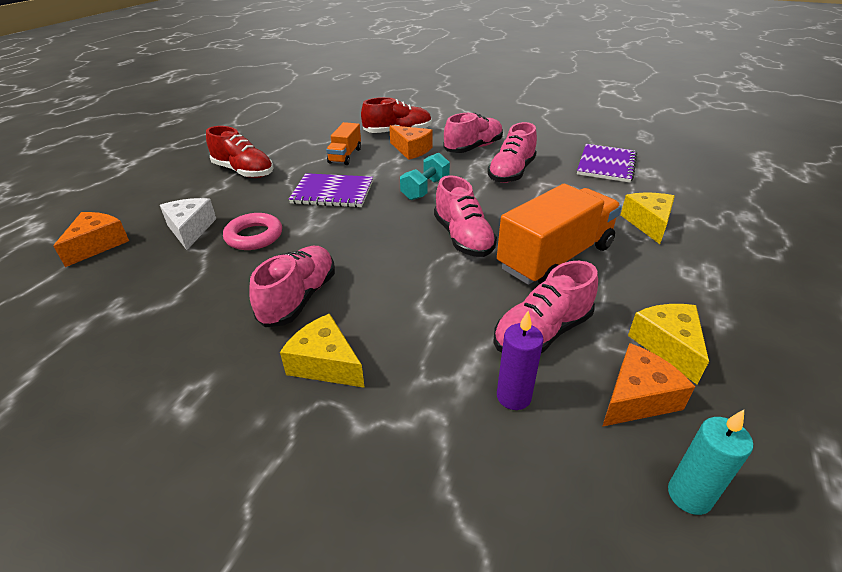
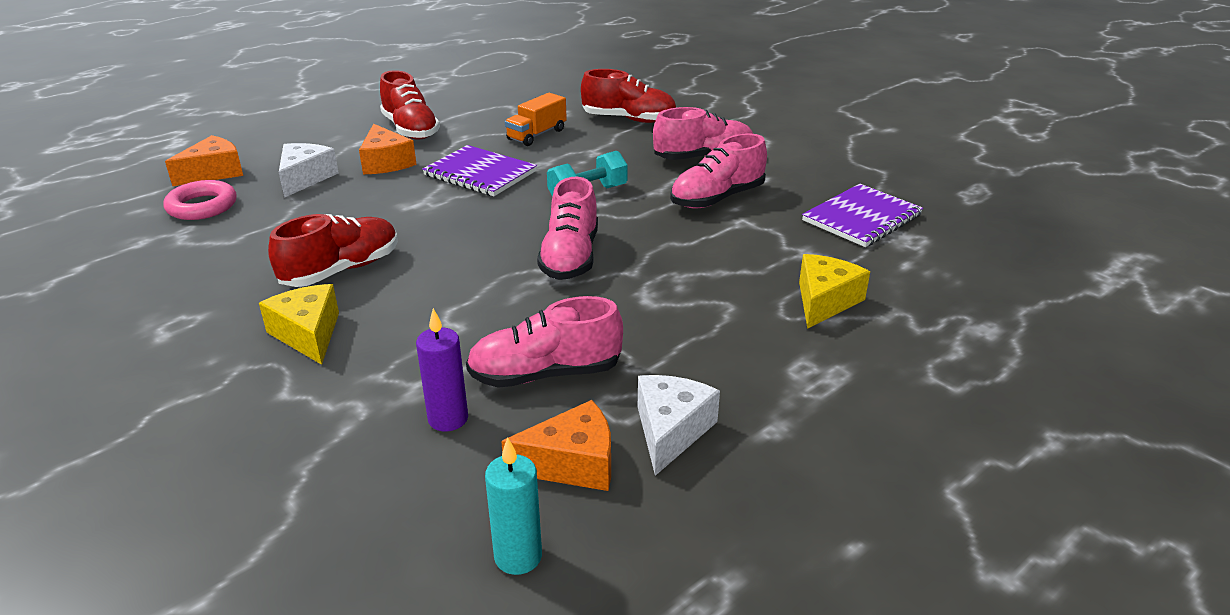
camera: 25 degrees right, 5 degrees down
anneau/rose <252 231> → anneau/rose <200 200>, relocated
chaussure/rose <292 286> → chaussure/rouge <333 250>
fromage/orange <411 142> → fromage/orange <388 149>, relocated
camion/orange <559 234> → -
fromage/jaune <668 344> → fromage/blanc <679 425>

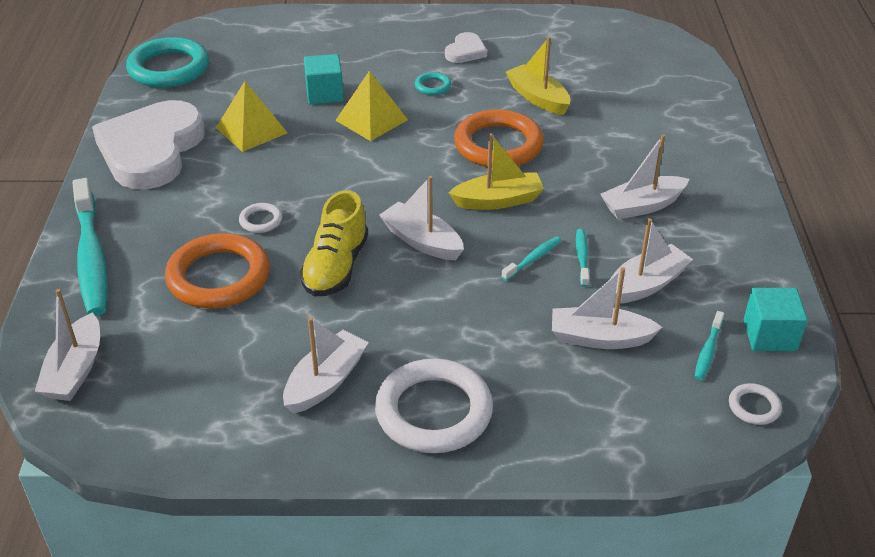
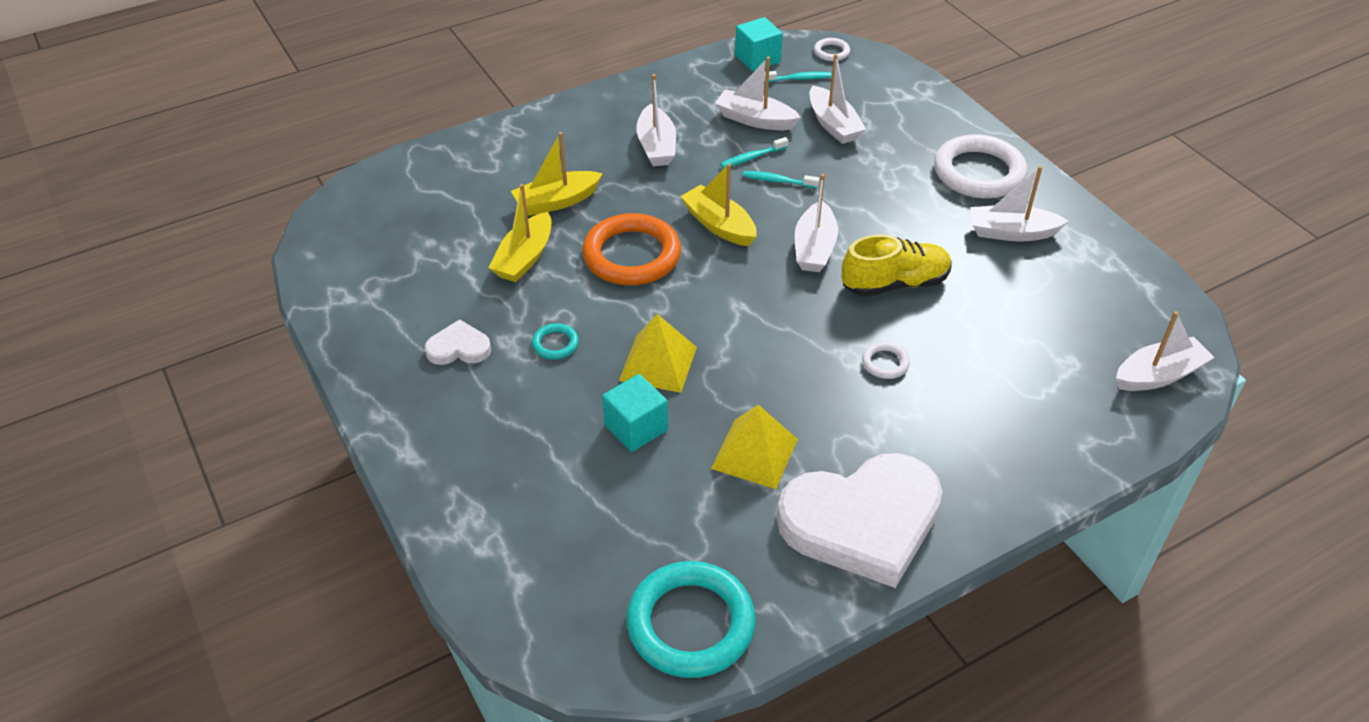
camera: 120 degrees left, 5 degrees up
brosse à dents/turquoise <90 247> → -
anneau/orange <217 270> → -
bateau/blanc <644 176> → bateau/blanc <656 120>, 45 degrees clockwise
- → bateau/jaune <557 174>

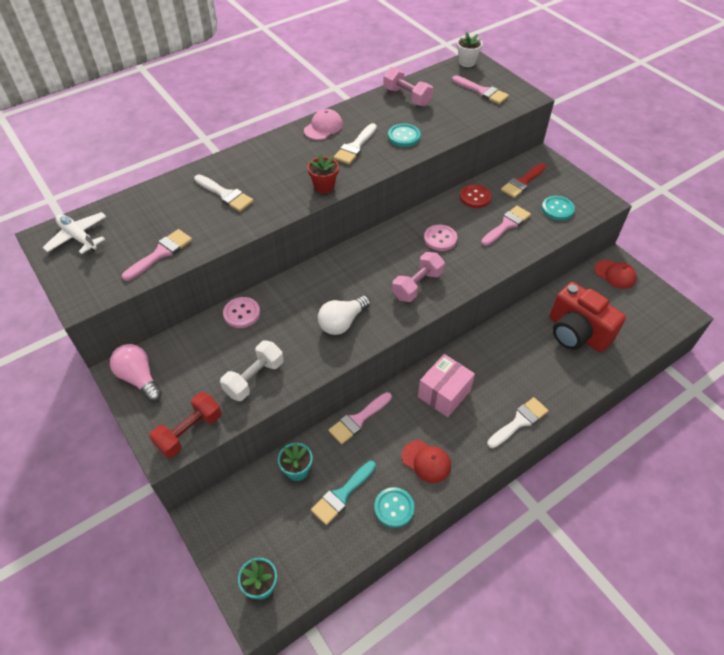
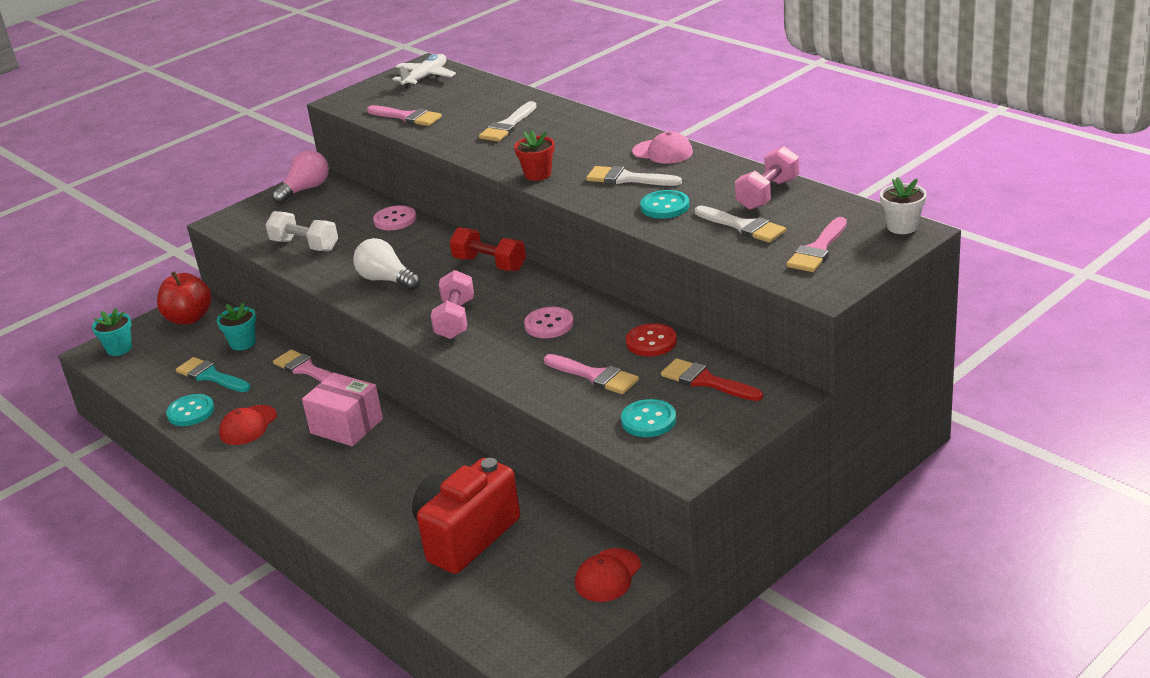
camera: 85 degrees right, 20 degrees down
haltère/rouge <185 425> → haltère/rouge <487 249>, relocated
haltère/rose <418 277> → haltère/rose <452 304>, 60 degrees clockwise
pinceau/blanc <518 422> → pinceau/blanc <740 224>, relocated
- → pomme/rouge <184 298>

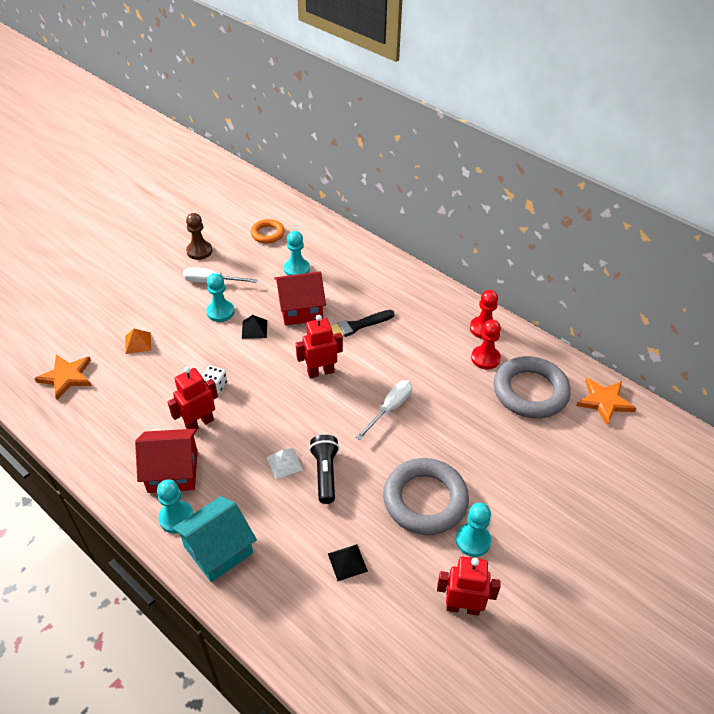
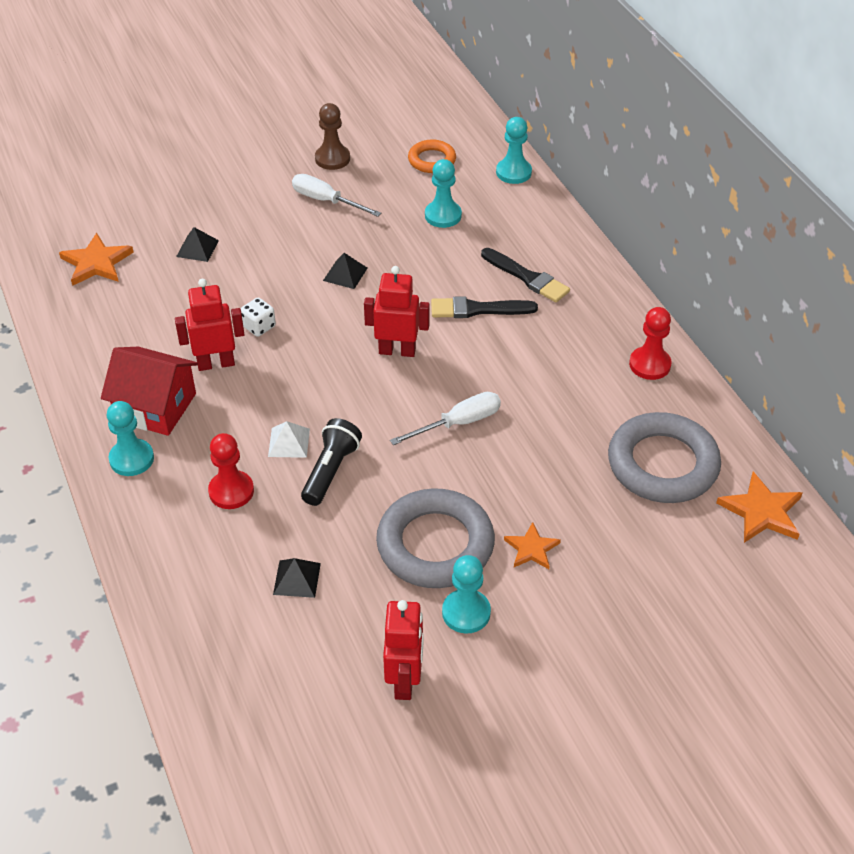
camera: 25 degrees right, 0 degrees up
pyramide/orange <138 341> → pyramide/noir <197 244>
maison/turquoise <215 539> → -
pion/turquoise <220 297> → pion/turquoise <514 150>, relocated
maison/rouge <300 298> → -
robot/rouge <469 586> → robot/rouge <403 650>, 60 degrees clockwise
pion/rouge <486 344> → pion/rouge <231 471>, relocated
- → pinceau/noir <525 275>
- → étoile/orange <532 545>

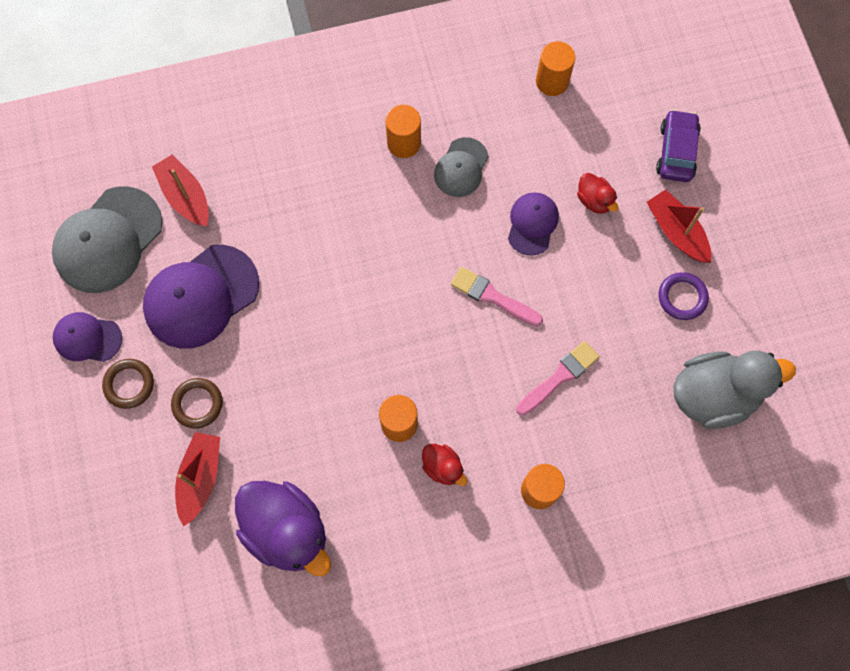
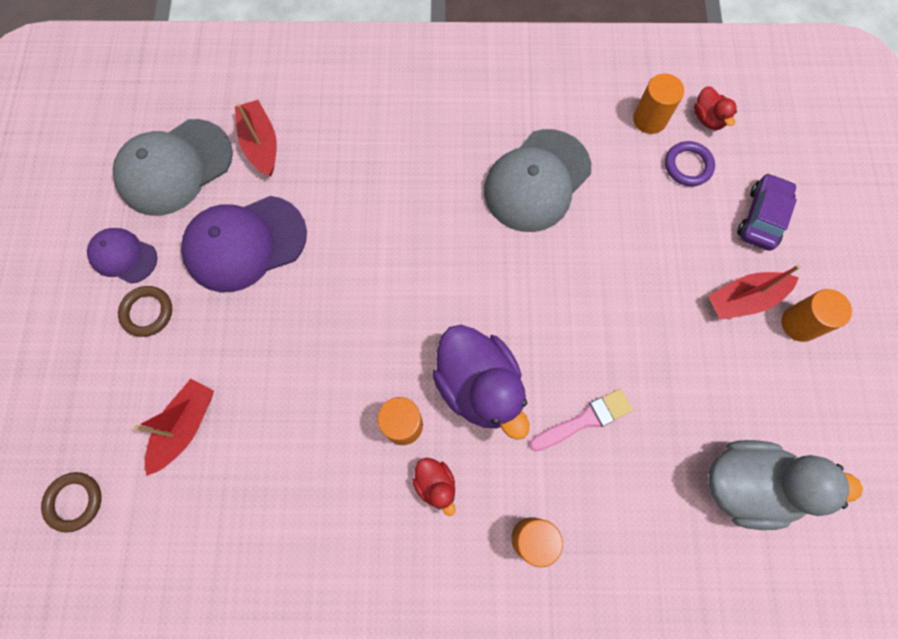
camera: 15 degrees right, 0 degrees up
anneau/marron <197 403> → anneau/marron <71 502>, relocated
canard/violet <283 529> → canard/violet <480 382>, relocated
cylindre/orange <403 131> → cylindre/orange <816 315>, relocated
casquette/gris <461 167> → casquette/gris <537 180>, x1.78
pinceau/rose <497 296> → -
casquette/violet <533 224> → -
canard/rouge <597 193> → canard/rouge <715 108>, relocated
bateau/rouge <679 226> → bateau/rouge <754 292>, 90 degrees counterclockwise
anneau/violet <683 296> → anneau/violet <690 163>, relocated

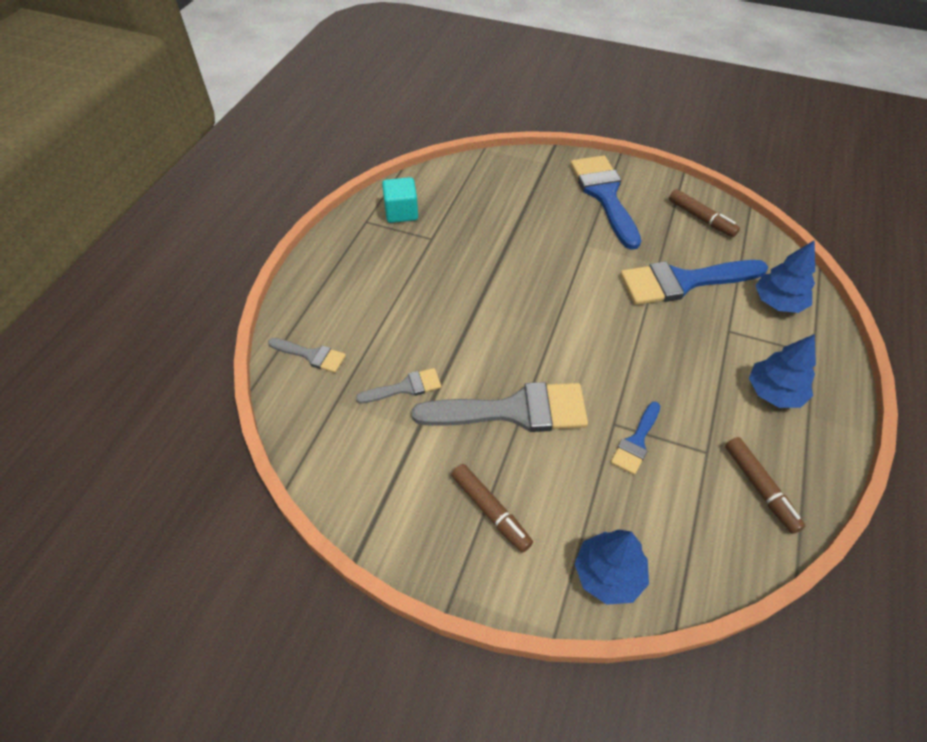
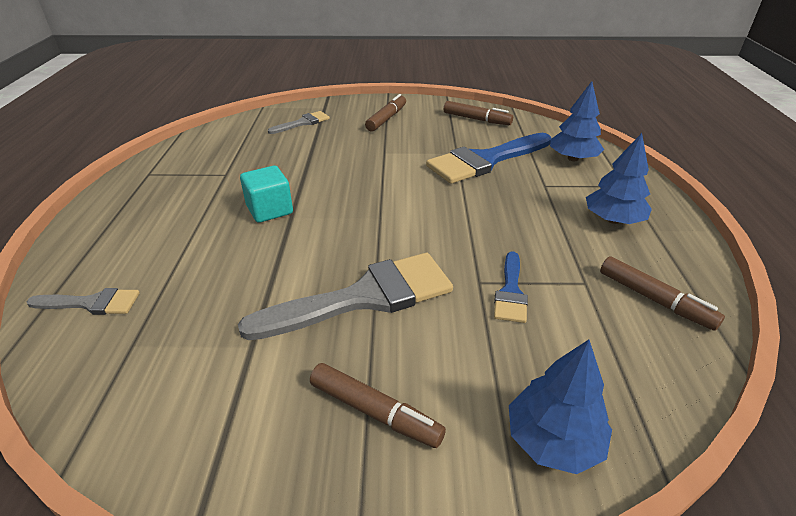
camera: 20 degrees left, 15 degrees down
pinceau/gris <398 385> → pinceau/gris <299 122>, relocated
cube/turquoise <400 200> → cube/turquoise <266 194>, relocated
pinceau/bleu <605 202> → feutre/marron <385 112>

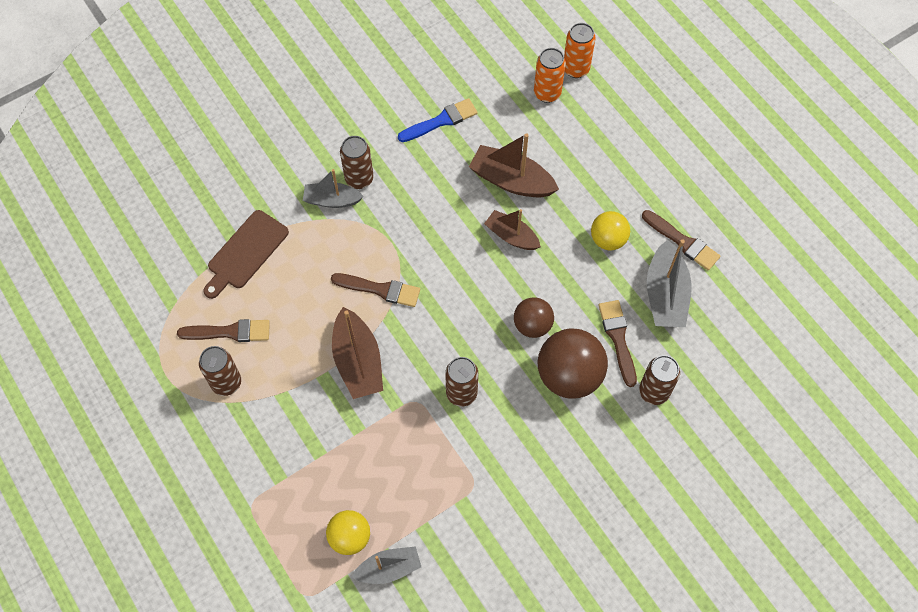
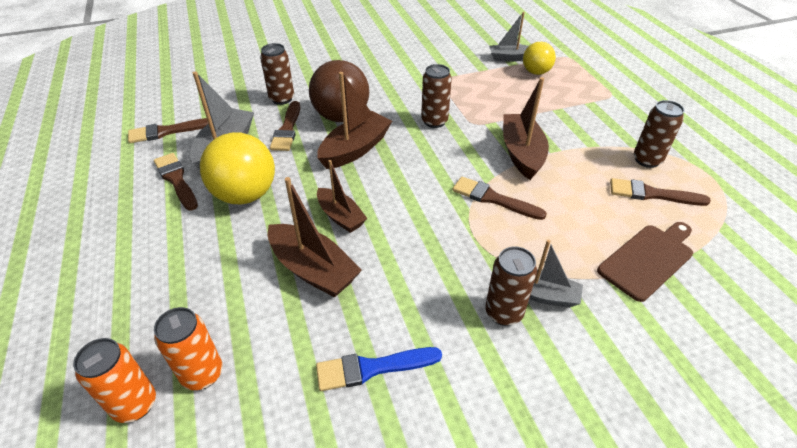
camera: 165 degrees left, 20 degrees down
balle/marron <534 317> → bateau/marron <354 120>
balle/jaune <610 230> → balle/jaune <237 168>, x1.67
- → pinceau/marron <168 130>

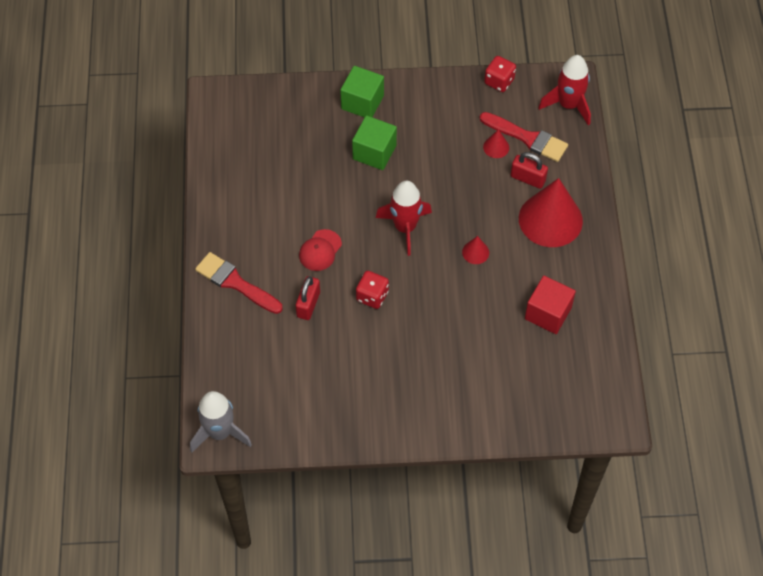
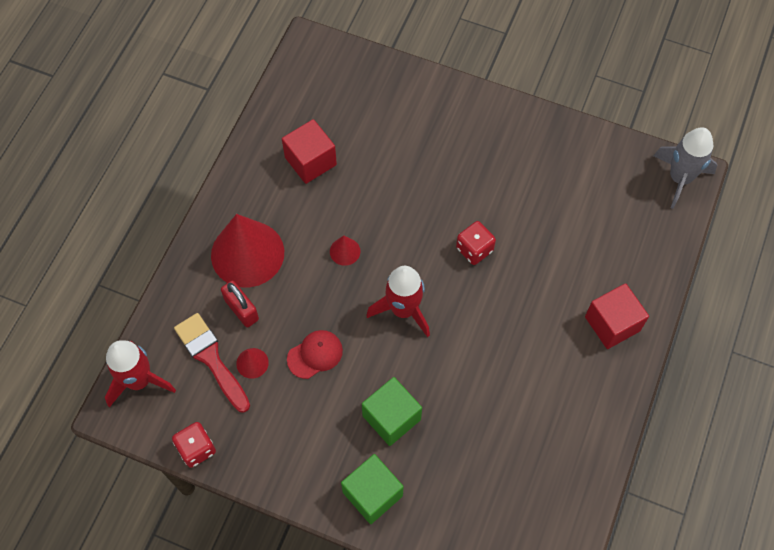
camera: 155 degrees left, 5 degrees up
pinceau/rouge <239 283> → cube/rouge <617 316>
cadenas/rouge <308 298> → -
casquette/rouge <320 250> → casquette/rouge <315 354>, relocated

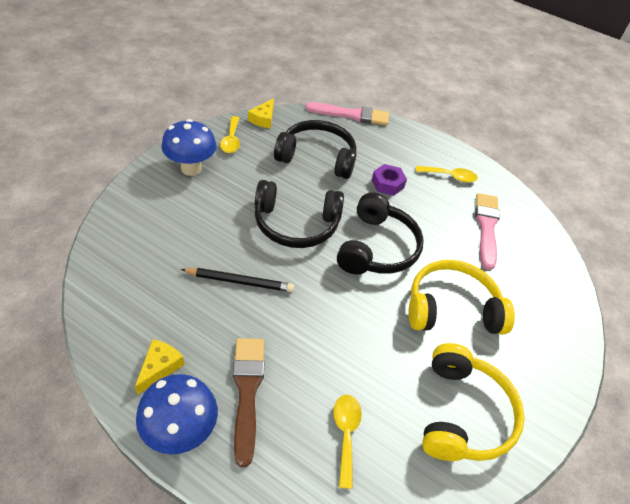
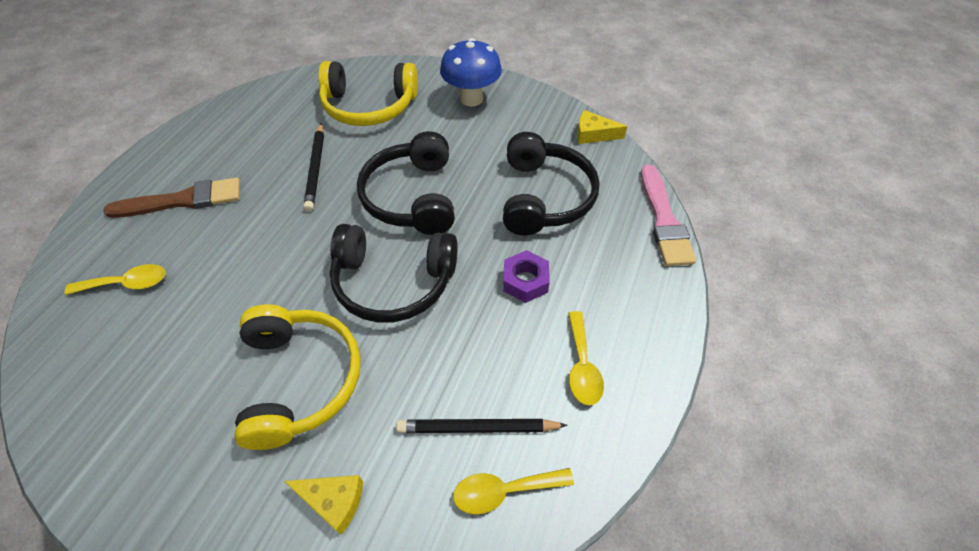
camera: 85 degrees right, 5 degrees up
fromage/jaune <160 367> → fromage/jaune <323 505>, relocated
champignon/bleu <177 414> → -
cuillère/jaune <230 134> → cuillère/jaune <513 491>, relocated
casque audio/jaune <473 402> → casque audio/jaune <368 93>, relocated
pinceau/rose <487 231> → crayon/noir <481 426>

